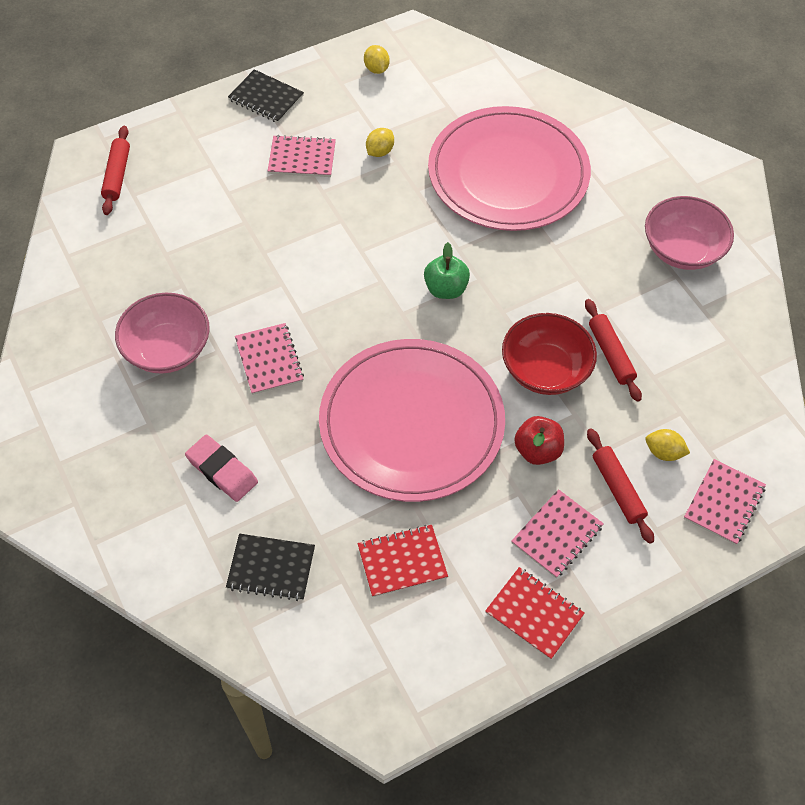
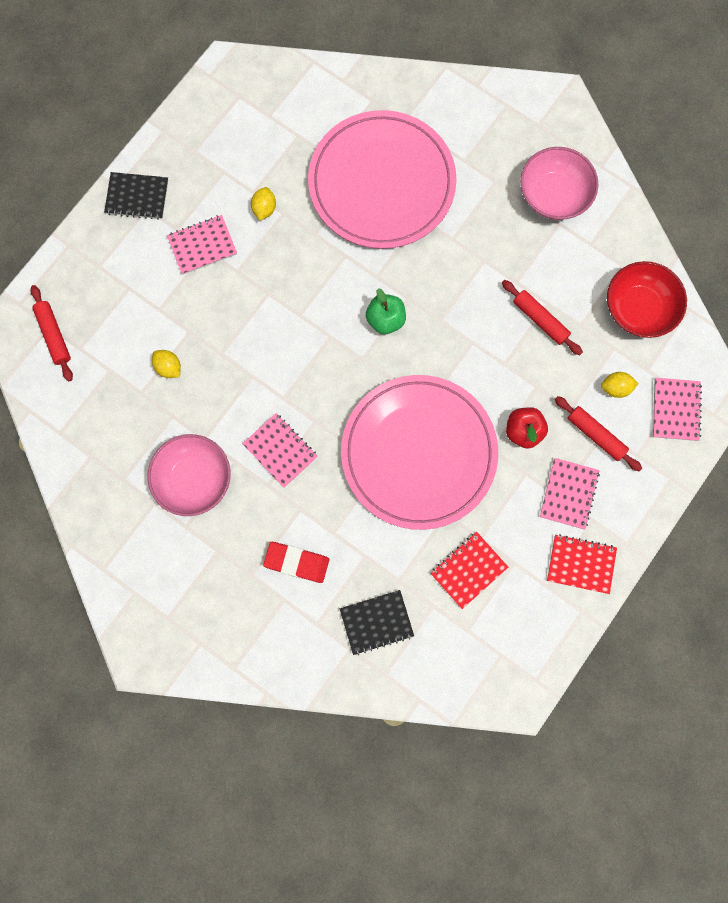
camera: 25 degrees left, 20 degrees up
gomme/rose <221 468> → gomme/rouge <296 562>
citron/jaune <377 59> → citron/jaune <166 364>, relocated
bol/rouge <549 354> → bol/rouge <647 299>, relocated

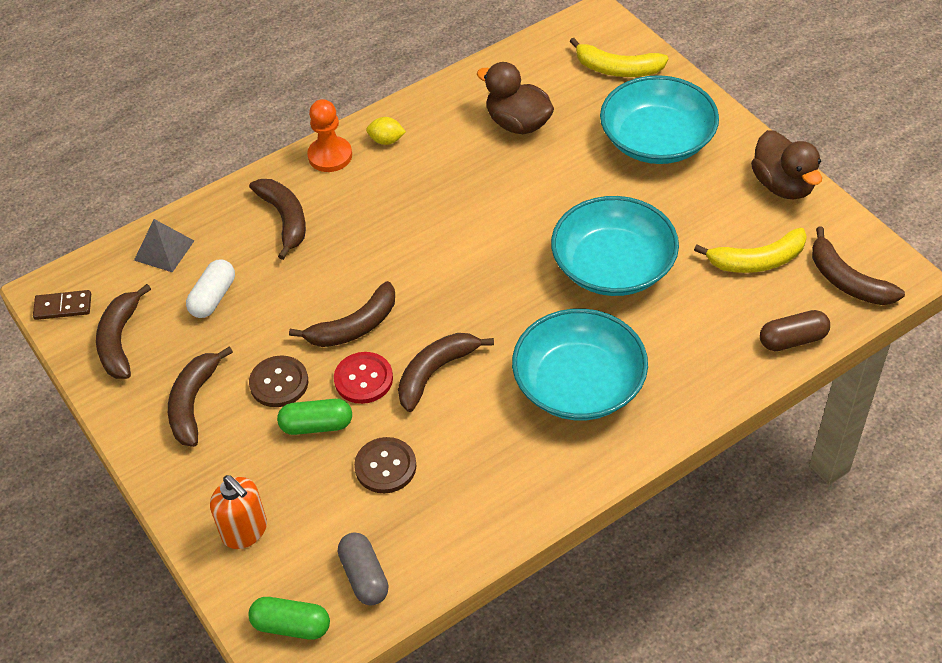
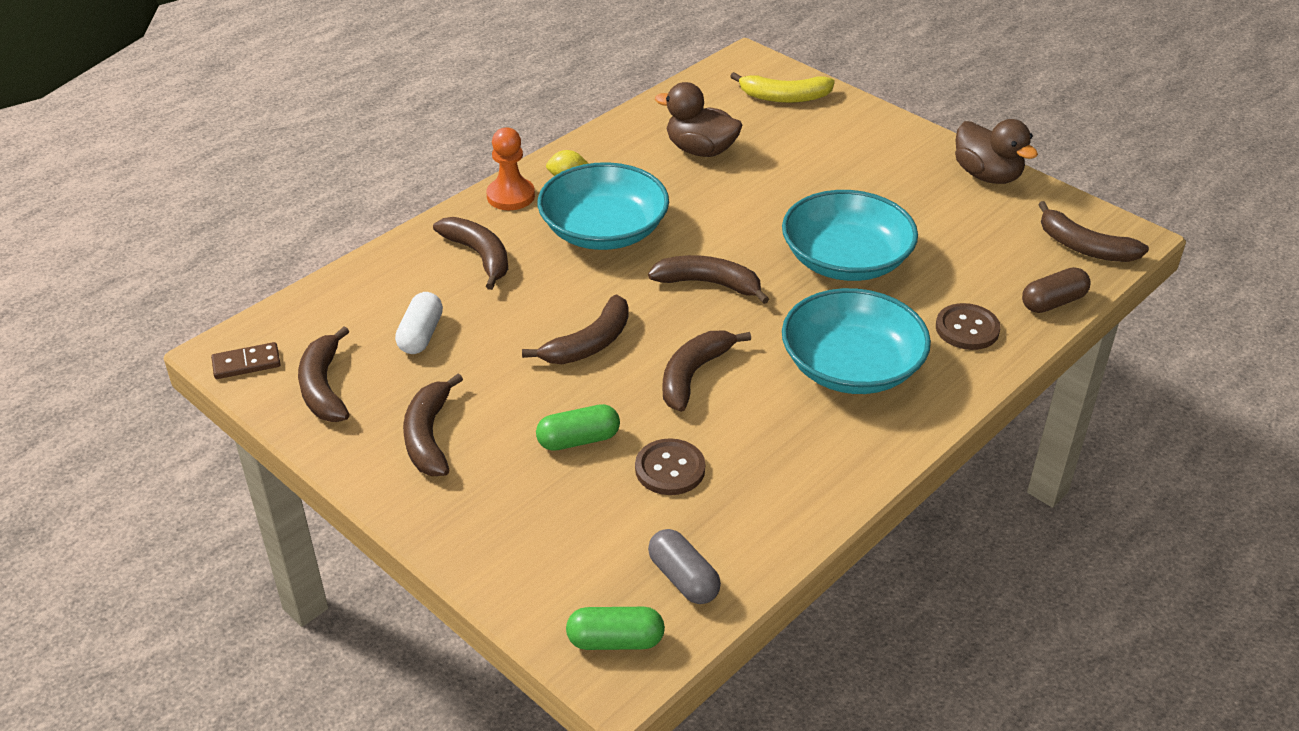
camera: 15 degrees left, 10 degrees down
pyramide/gris <164 245> → -
distributeur de savon/orange <238 512> → -
bouton/marron <278 381> → bouton/marron <968 326>, relocated
bouton/rouge <363 378> → -
bol/turquoise <659 119> → bol/turquoise <603 206>, relocated
banane/jaune <750 250> → -
- → banane/marron <708 279>

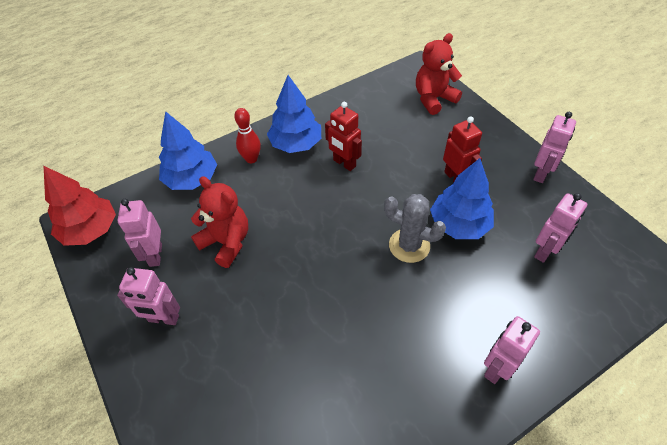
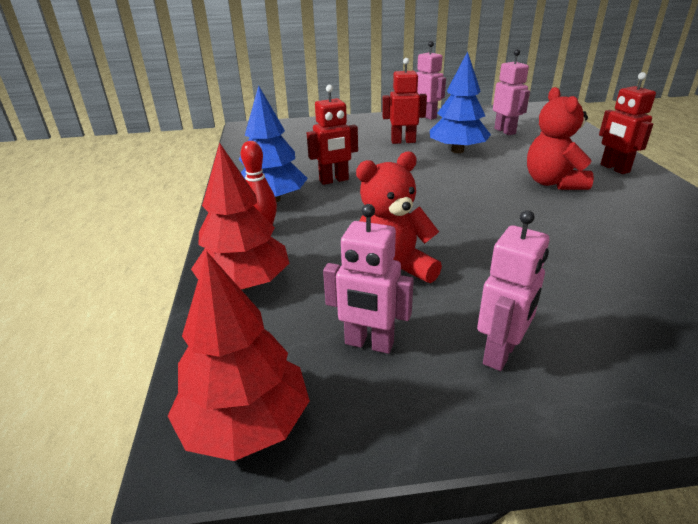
camera: 65 degrees left, 20 degrees down
arbre/bleu <188 150> → arbre/rouge <240 216>
cactus/gris <415 228> → -
ours en peluche/rouge <439 74> → ours en peluche/rouge <560 138>, relocated
robot/rose <512 350> → robot/rouge <627 123>

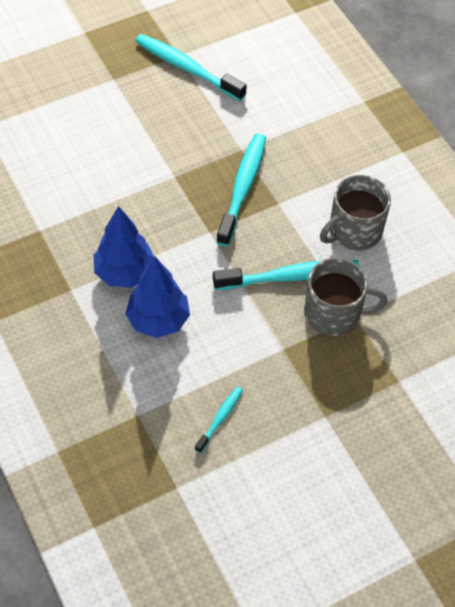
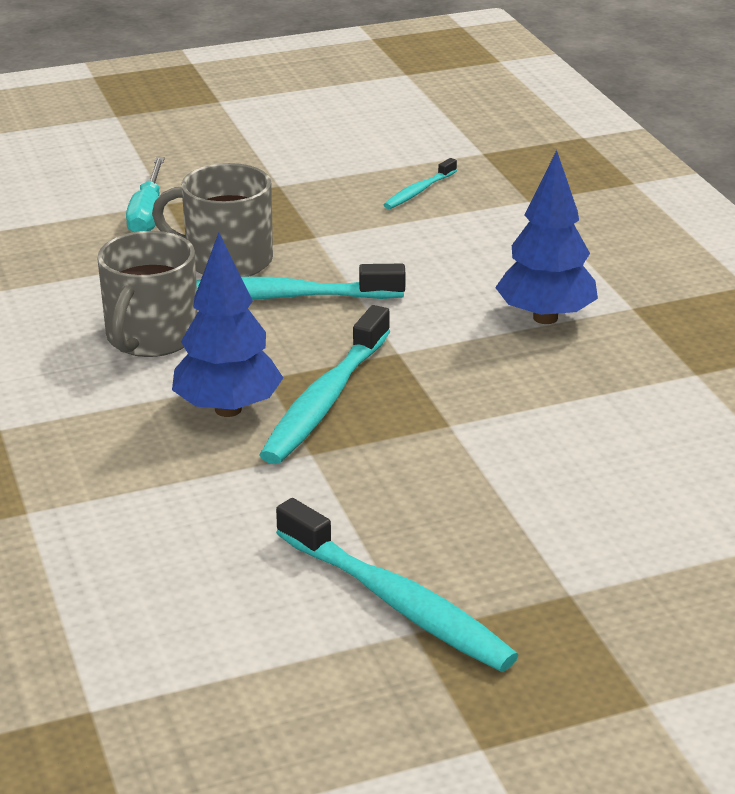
camera: 170 degrees left, 25 degrees down
arbre/bleu <157 297> → arbre/bleu <227 325>, relocated
tasse/gris <355 213> → tasse/gris <147 294>, 135 degrees clockwise
- → tournevis/turquoise <145 194>

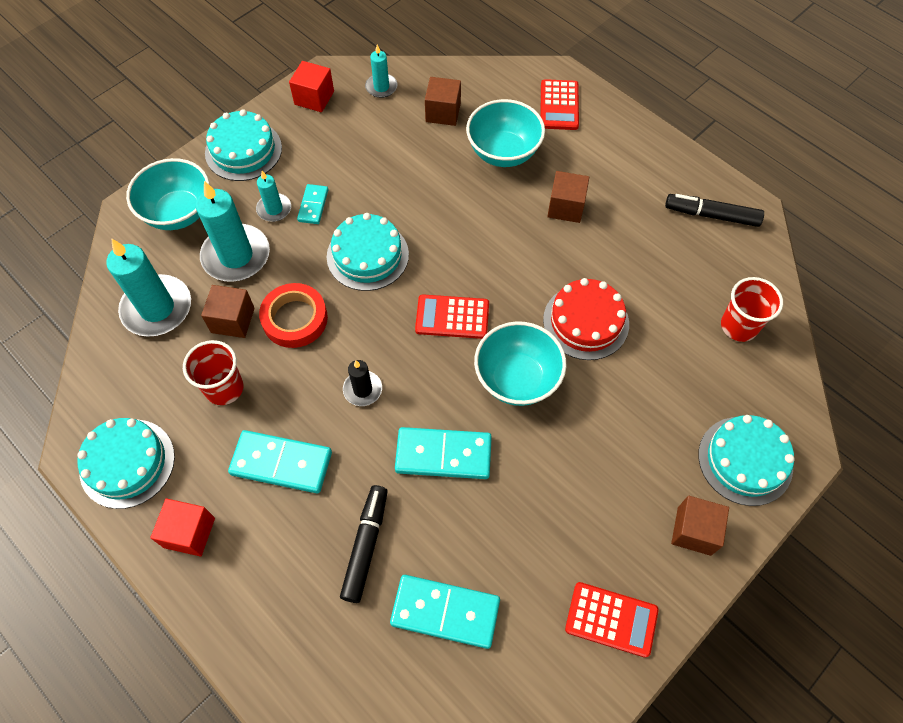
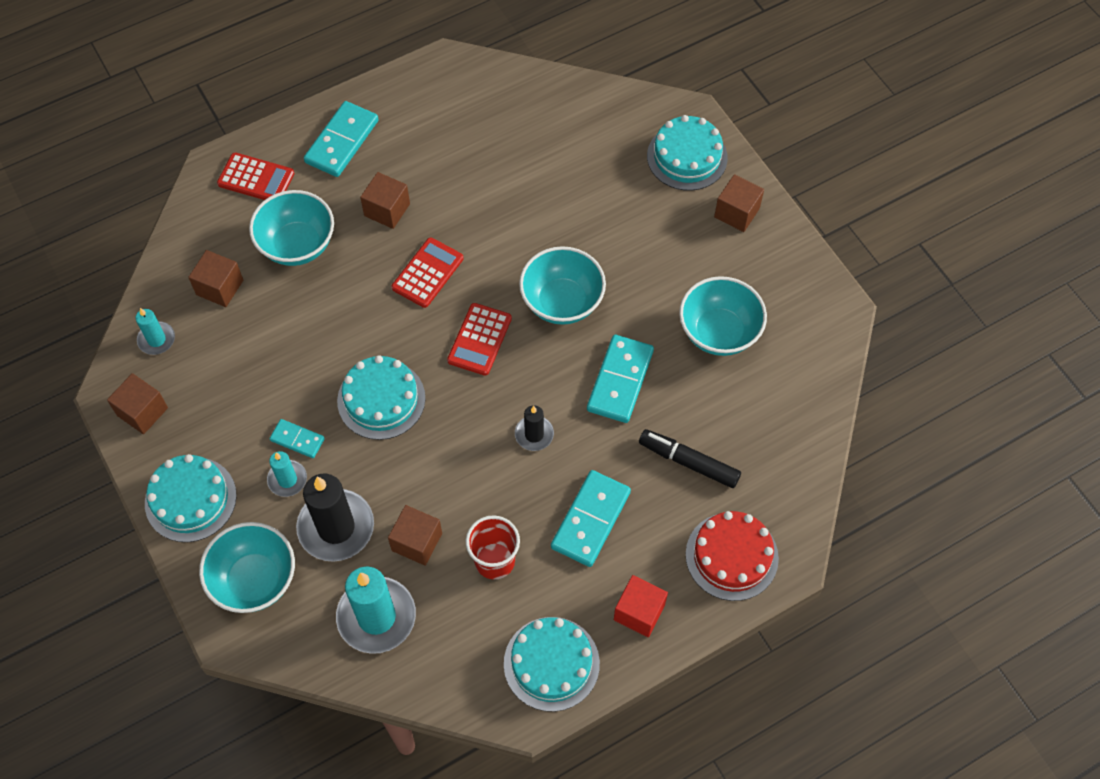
camera: 75 degrees left, 0 degrees up
bougie/turquoise <233 231> → bougie/noir <335 518>
ruban adhésif/rouge <293 315> → -
cube/rouge <311 86> → cube/marron <137 403>
domino/turquoise <445 612> → domino/turquoise <341 139>, relocated
gâteau/rouge <586 319> → gâteau/rouge <732 556>, relocated
calculatrice/rouge <612 620> → calculatrice/rouge <427 273>, relocated
feutre/noir <714 210> → -
gobelet/rouge <752 309> → -
- → bol/turquoise <723 316>

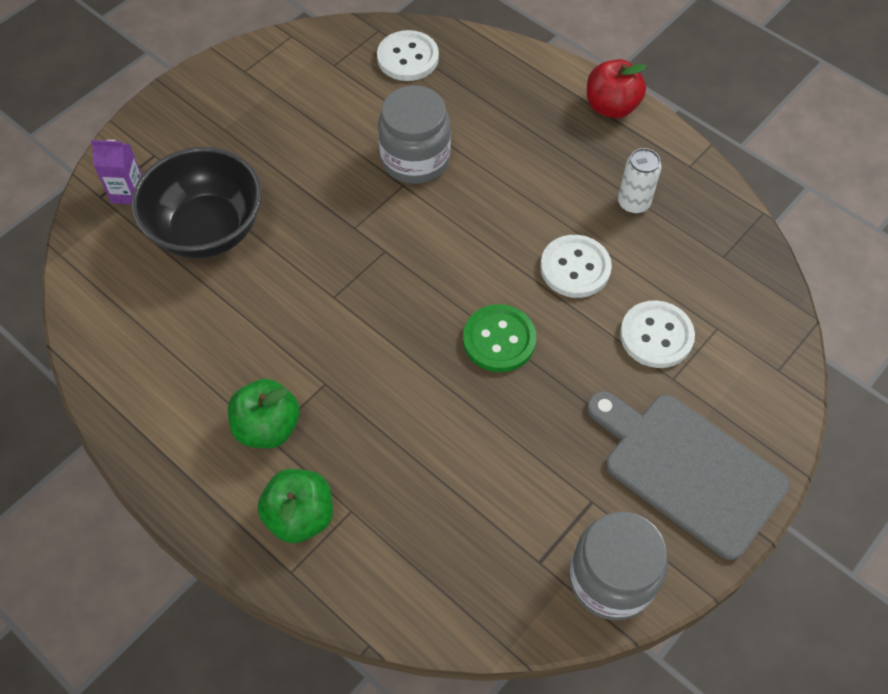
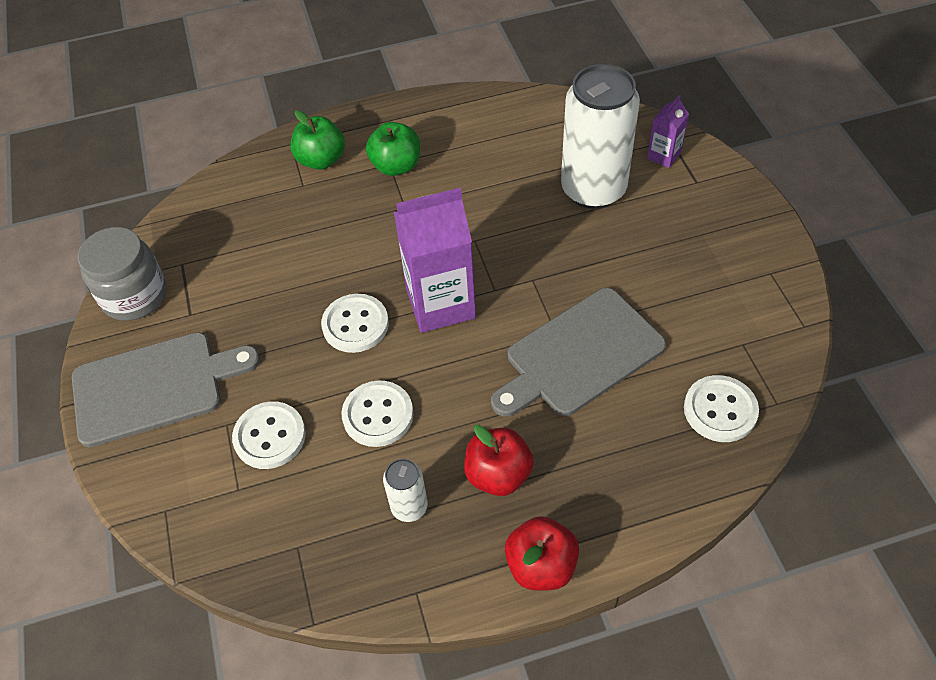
camera: 125 degrees right, 5 degrees down
bol/noir <196 203> → canette/blanc <600 136>
bocal/gris <414 135> → planche à découper/gris <578 352>
bouton/vert <499 338> → bouton/blanc <355 323>
- → brique de lait/violet <435 260>
- → pomme/rouge <499 460>

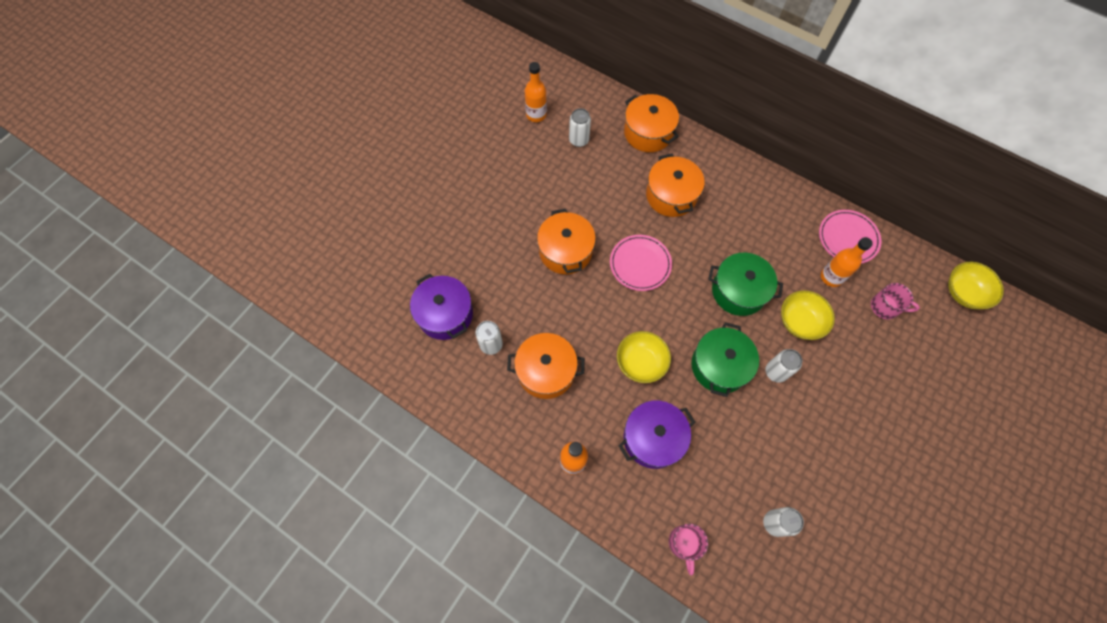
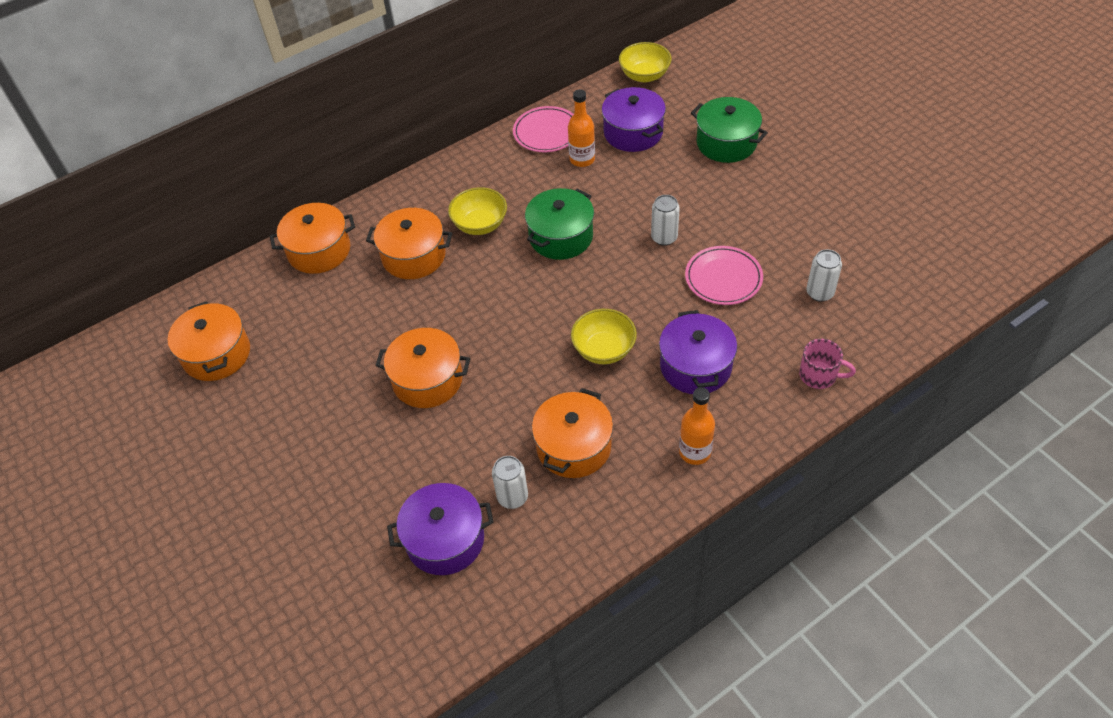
camera: 65 degrees left, 15 degrees down
bouteille/orange <536 92> → marmite/orange <209 341>
canette/blanc <580 127> → -
assiette/rose <641 263> → assiette/rose <724 275>, relocated
marmite/vert <725 359> → marmite/vert <729 130>, relocated
bol/jaune <808 315> → bol/jaune <477 211>, relocated
tasse/rose <895 301> → marmite/violet <634 119>

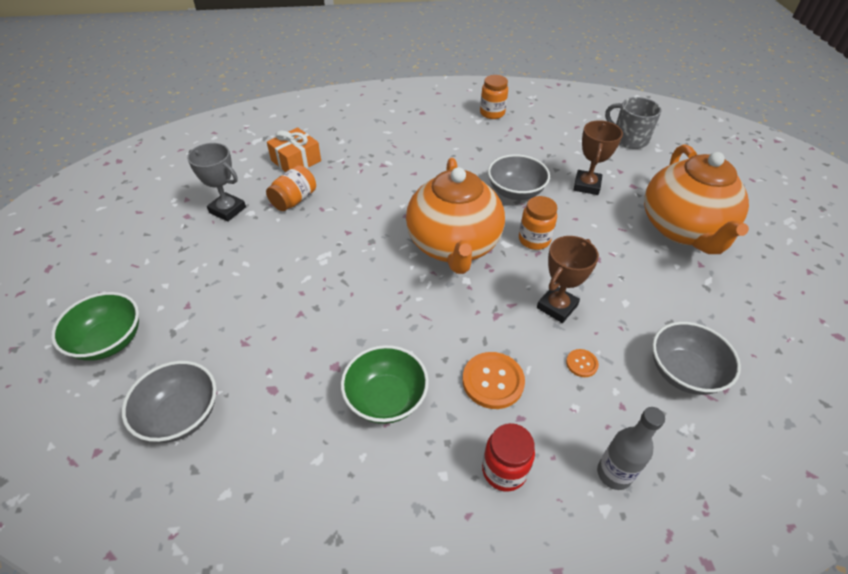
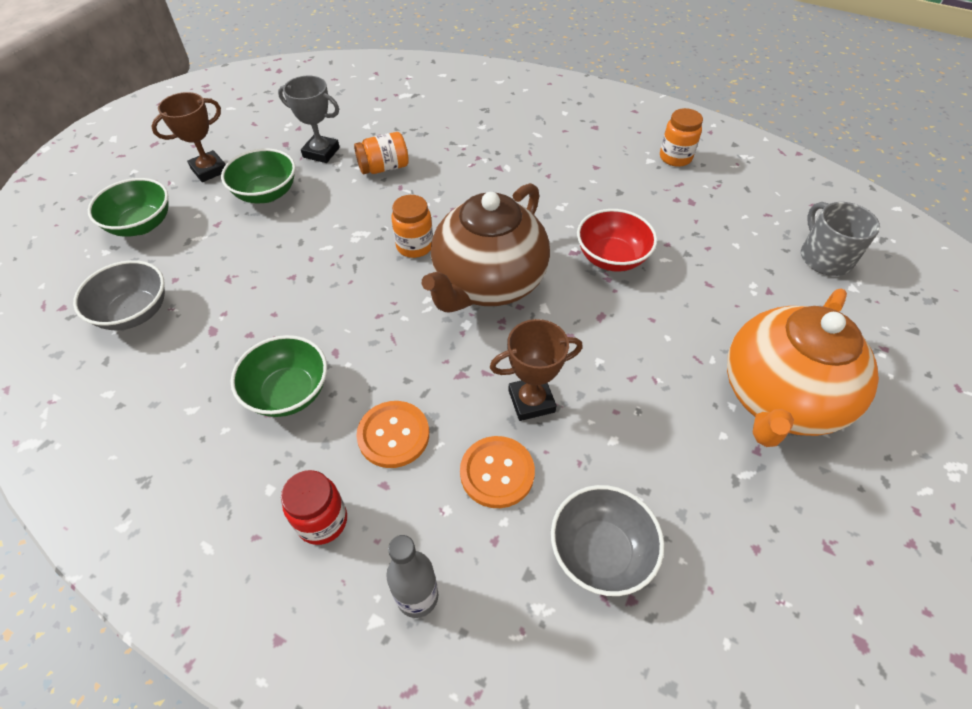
camera: 35 degrees right, 5 degrees up
trophée/gris <216 182> → trophée/gris <309 119>, 45 degrees counterclockwise
cadeau/orange <294 149> → -
théière/orange <455 216> → théière/marron <486 247>
bol/gris <519 177> → bol/rouge <617 240>
bocal/orange <538 223> → bocal/orange <412 226>, relocated
bouton/orange <582 363> → bouton/orange <497 472>, x1.93
trophée/marron <598 157> → trophée/marron <188 137>, relocated
- → bol/vert <258 175>

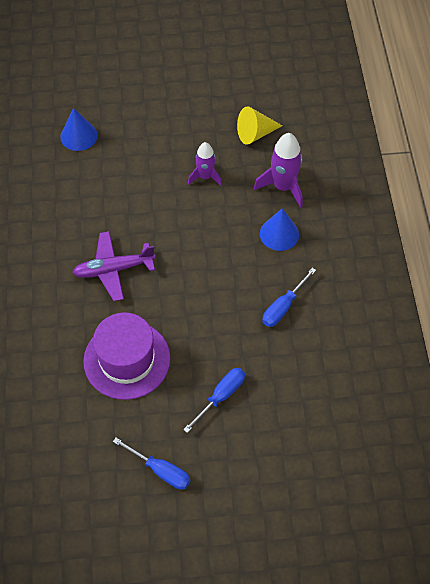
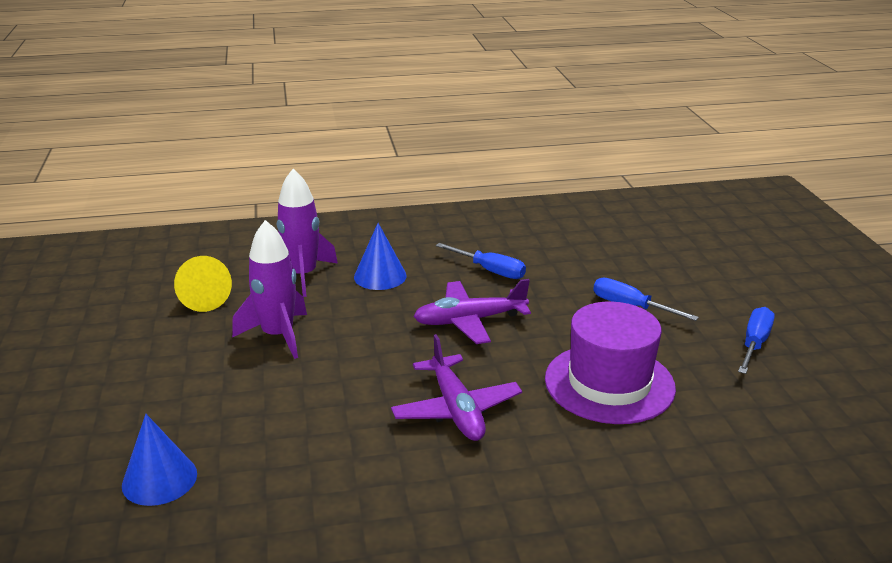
camera: 95 degrees left, 30 degrees down
fusée/violet <205 164> → fusée/violet <269 289>, x1.52
- → avion/violet <472 311>

